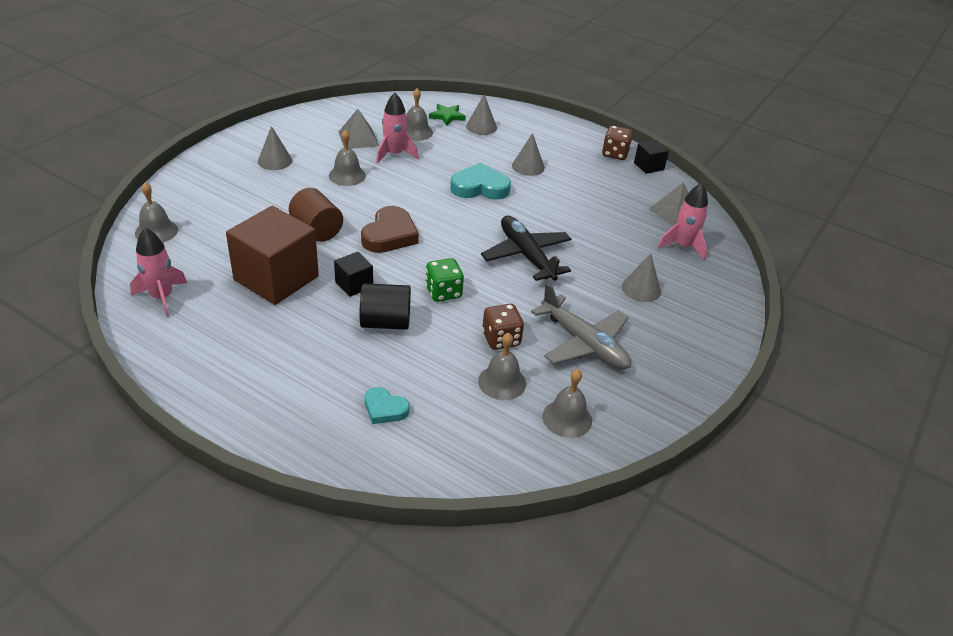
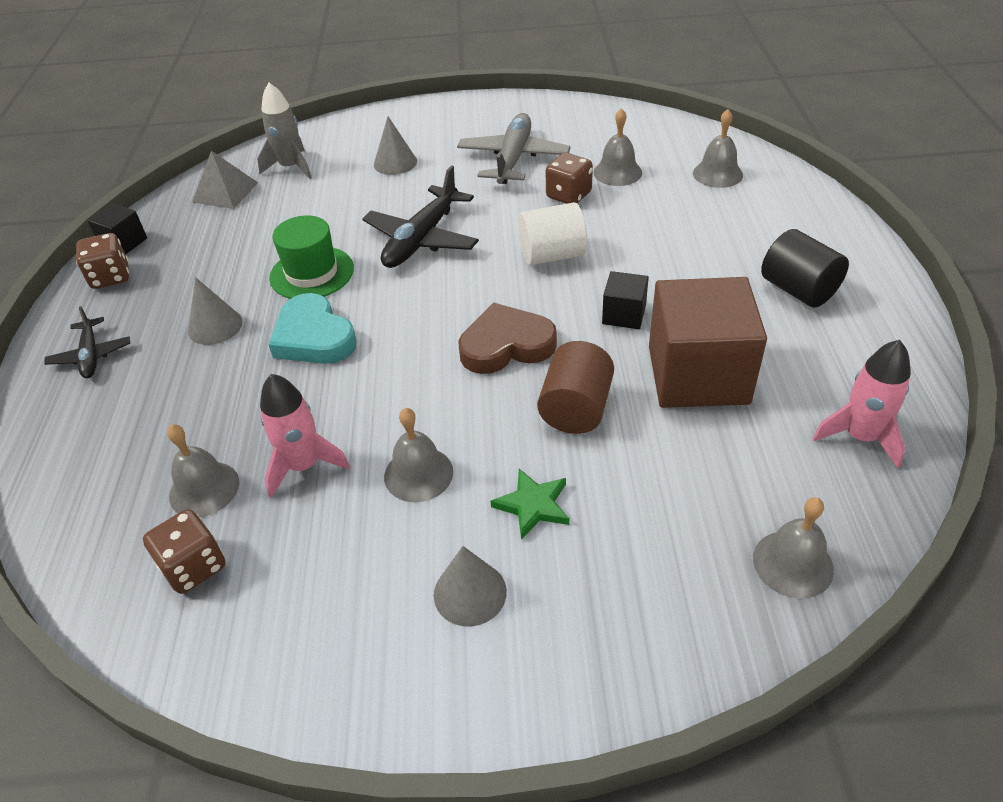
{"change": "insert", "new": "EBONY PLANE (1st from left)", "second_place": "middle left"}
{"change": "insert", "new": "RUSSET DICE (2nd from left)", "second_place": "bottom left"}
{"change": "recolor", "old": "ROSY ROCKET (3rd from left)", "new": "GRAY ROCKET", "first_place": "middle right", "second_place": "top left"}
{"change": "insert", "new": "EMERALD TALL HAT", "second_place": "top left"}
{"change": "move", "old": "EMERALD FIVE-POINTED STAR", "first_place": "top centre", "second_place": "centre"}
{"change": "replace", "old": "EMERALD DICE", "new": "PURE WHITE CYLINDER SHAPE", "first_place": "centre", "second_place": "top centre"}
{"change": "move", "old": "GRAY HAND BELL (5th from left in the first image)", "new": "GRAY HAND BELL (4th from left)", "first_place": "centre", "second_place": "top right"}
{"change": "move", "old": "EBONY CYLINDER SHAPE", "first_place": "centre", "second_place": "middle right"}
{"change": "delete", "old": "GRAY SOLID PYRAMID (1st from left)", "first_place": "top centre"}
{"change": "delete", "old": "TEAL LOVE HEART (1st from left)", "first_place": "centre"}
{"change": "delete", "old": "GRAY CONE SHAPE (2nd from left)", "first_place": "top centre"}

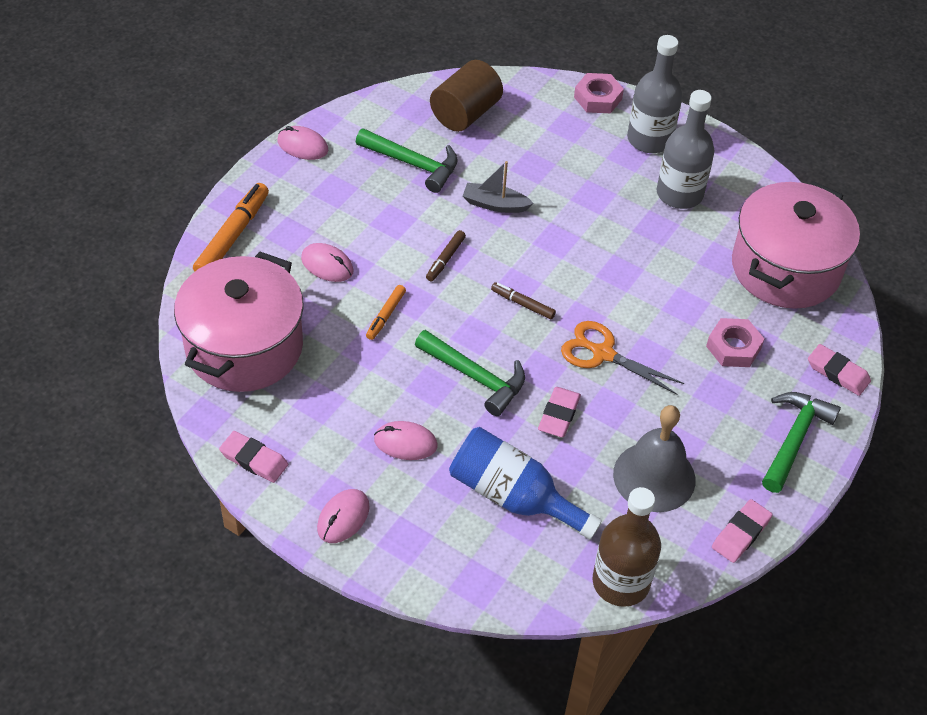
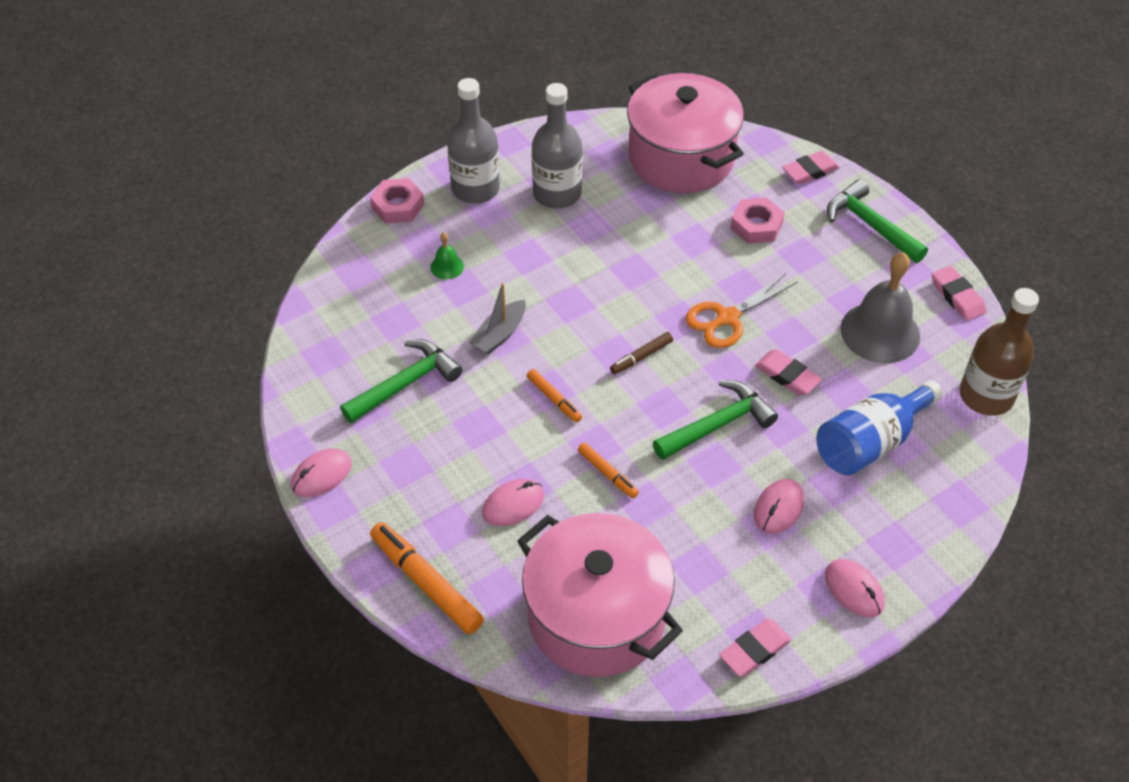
{"change": "insert", "new": "EMERALD HAND BELL", "second_place": "top centre"}
{"change": "recolor", "old": "RUSSET MARKER PEN (1st from left)", "new": "ORANGE-COLOURED MARKER PEN (2nd from left)", "first_place": "centre", "second_place": "centre"}
{"change": "delete", "old": "RUSSET CYLINDER SHAPE", "first_place": "top centre"}

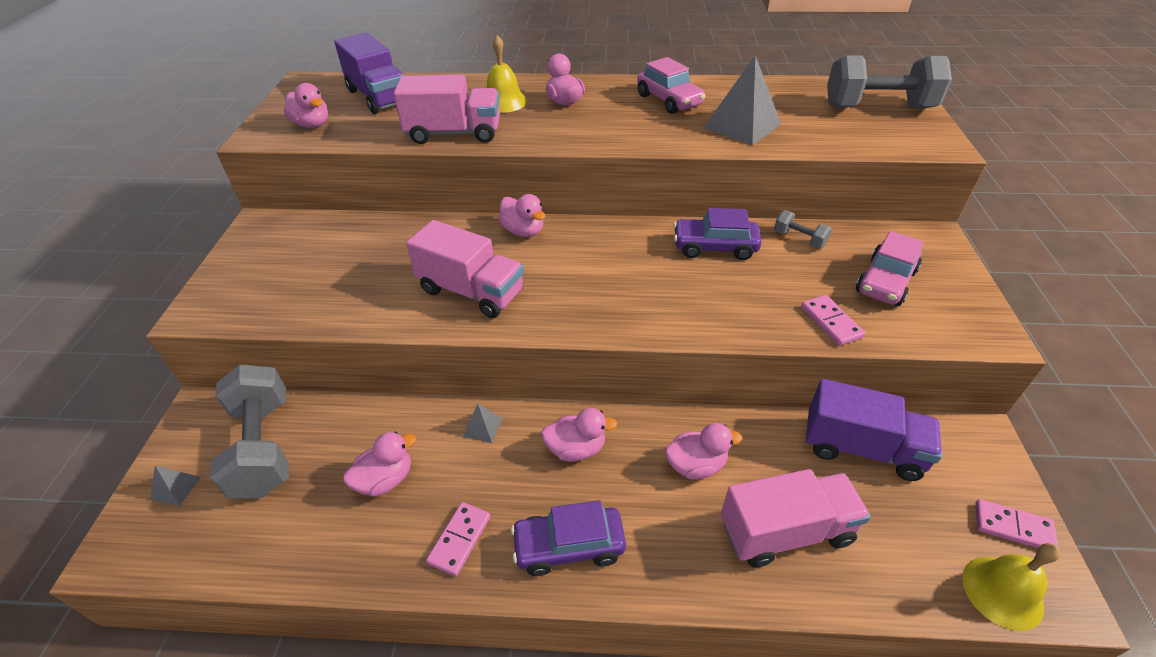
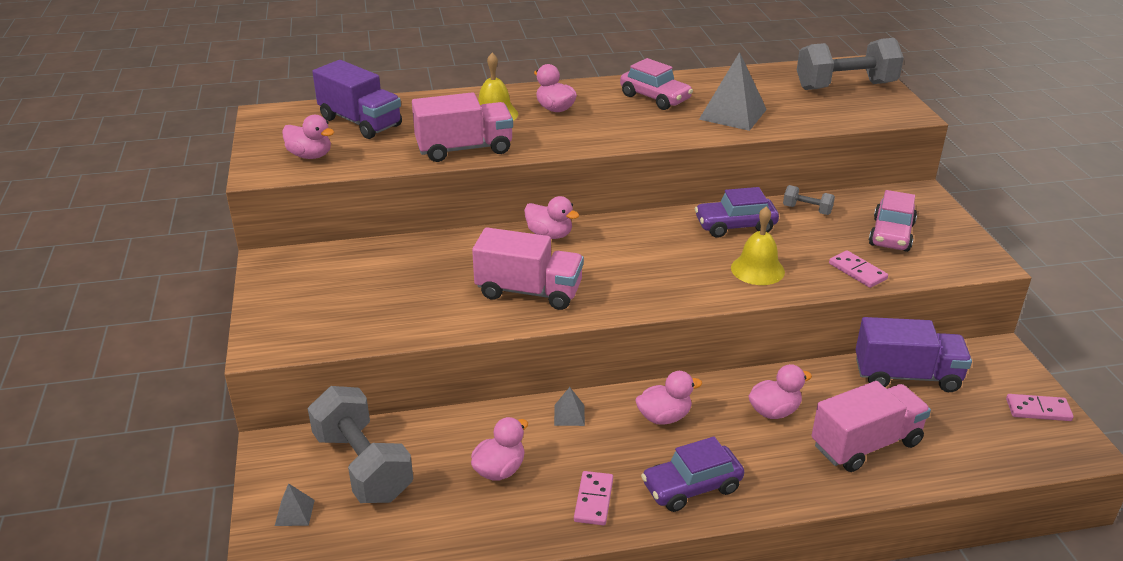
{"change": "move", "old": "BRIGHT YELLOW HAND BELL (2nd from left)", "first_place": "bottom right", "second_place": "middle right"}

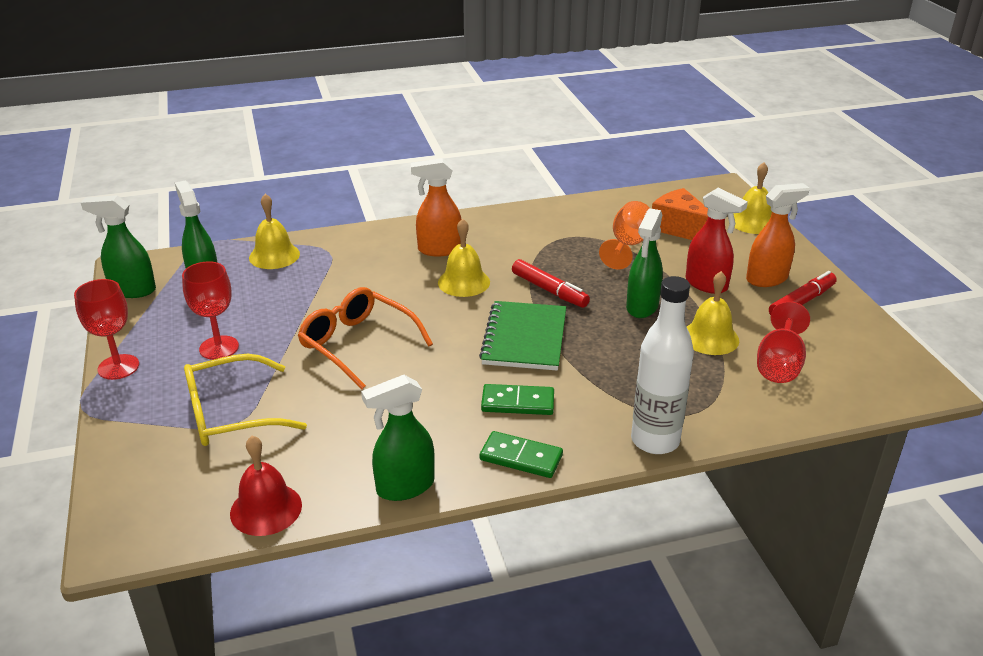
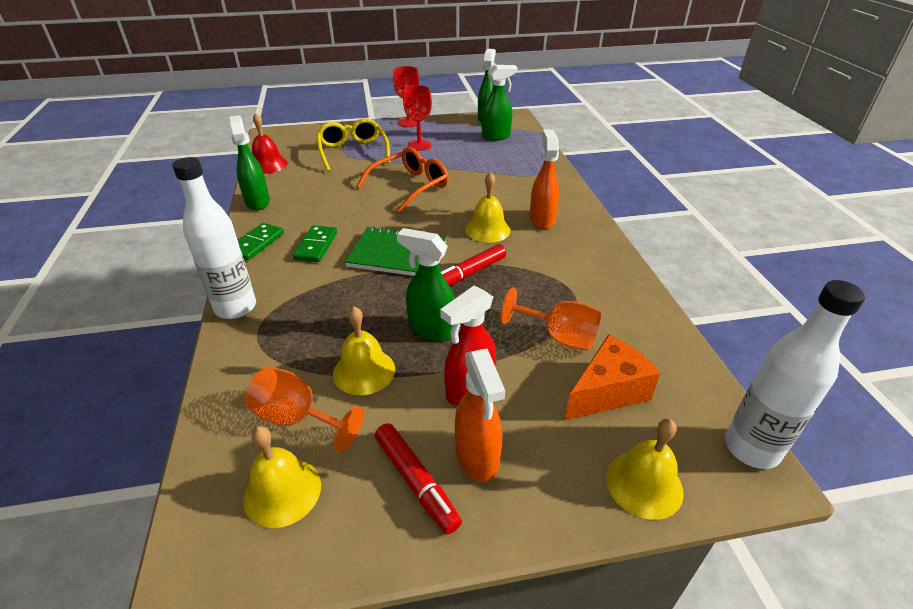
{"change": "move", "old": "BRIGHT YELLOW HAND BELL (1st from left)", "first_place": "middle left", "second_place": "bottom left"}
{"change": "recolor", "old": "CRIMSON GOBLET (3rd from left)", "new": "ORANGE-COLOURED GOBLET (1st from left)", "first_place": "middle right", "second_place": "bottom left"}
{"change": "insert", "new": "PURE WHITE BOTTLE (2nd from left)", "second_place": "middle right"}

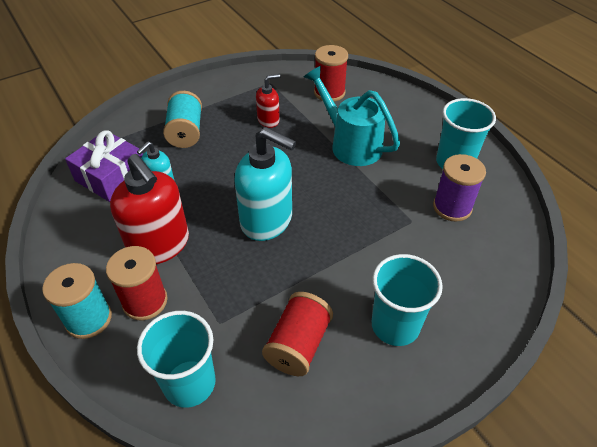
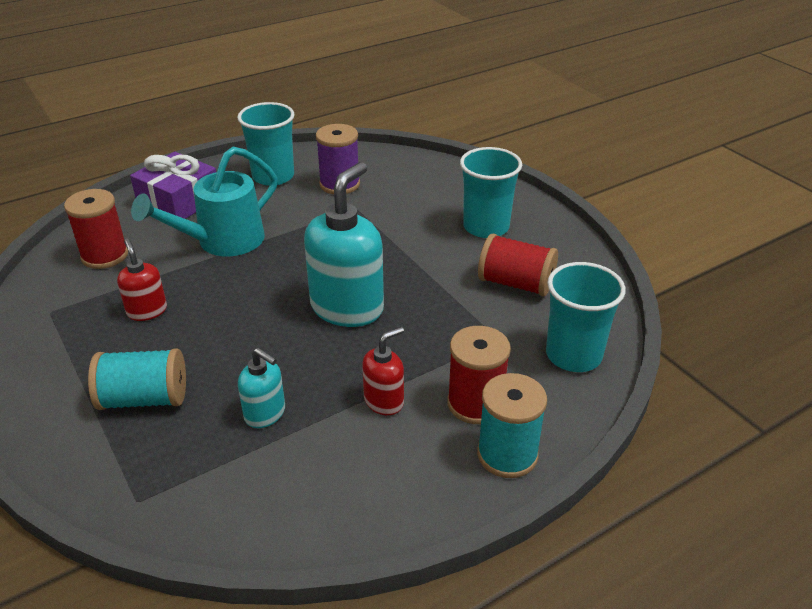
{"change": "move", "old": "ROYAL PURPLE GIFT", "first_place": "middle left", "second_place": "top left"}
{"change": "resize", "old": "CRIMSON SOAP DISPENSER (1st from left in the first image)", "first_place": "middle left", "second_place": "centre", "factor": 0.52}

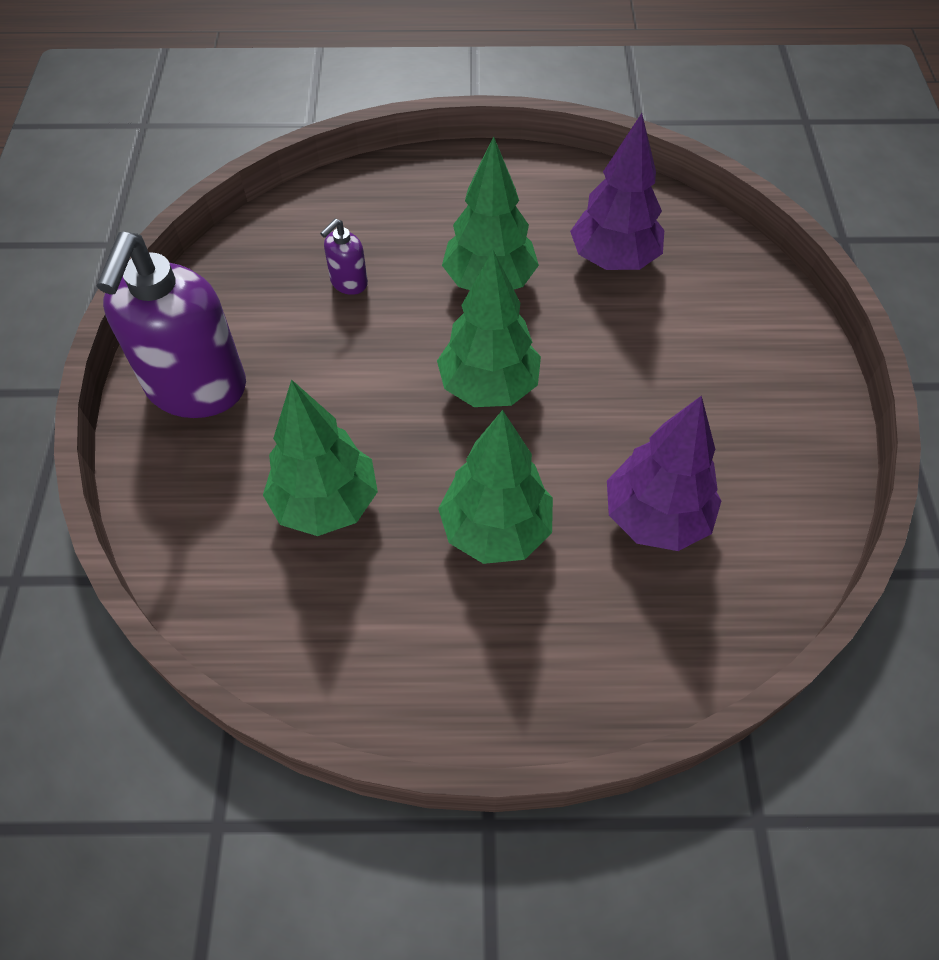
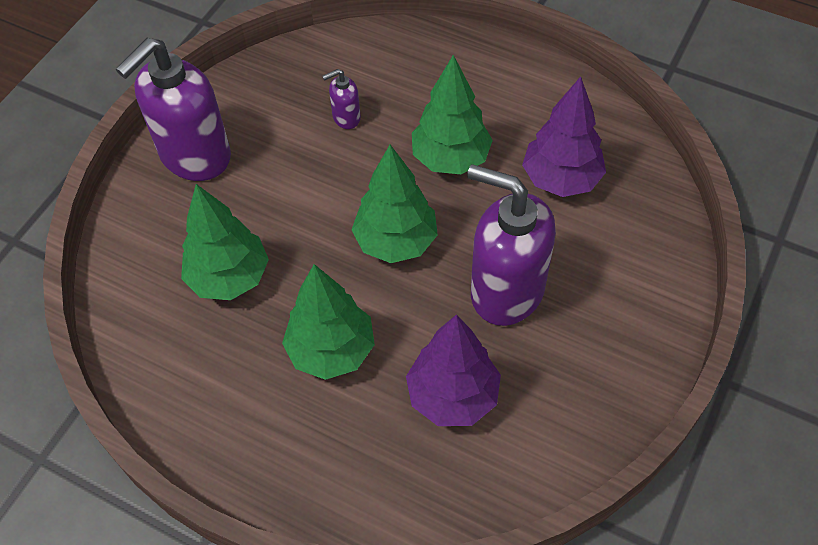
{"change": "insert", "new": "ROYAL PURPLE SOAP DISPENSER (3rd from left)", "second_place": "centre"}

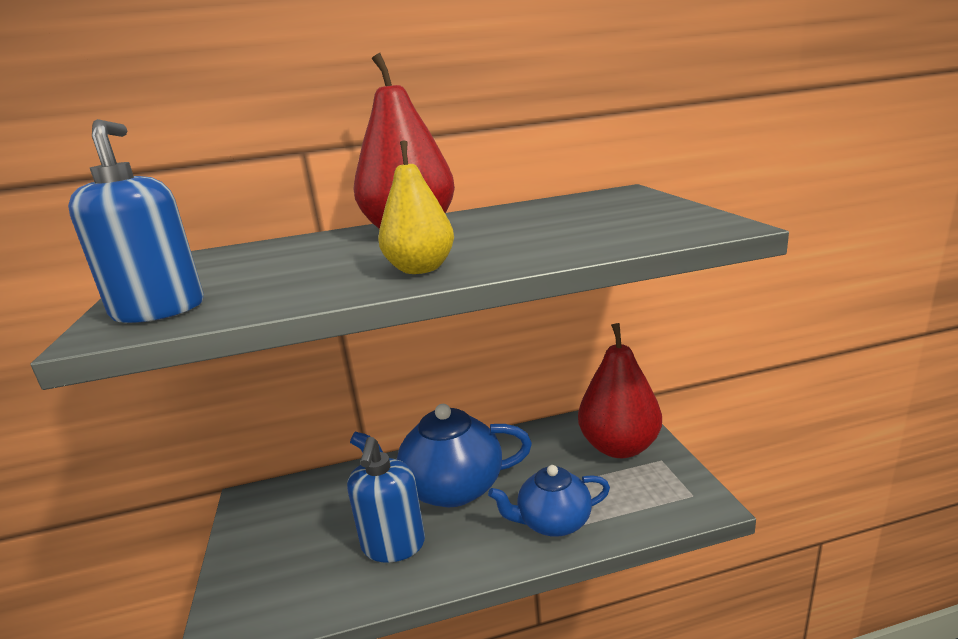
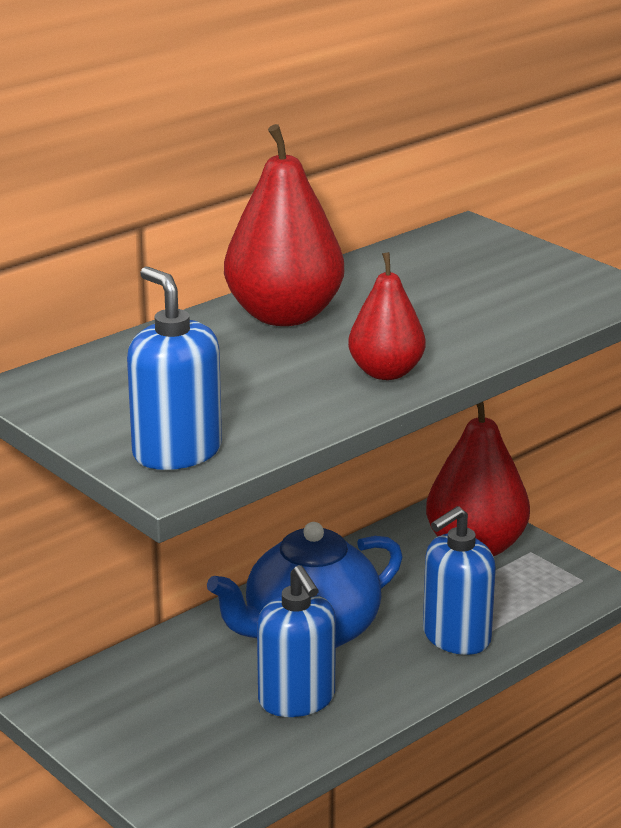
{"change": "recolor", "old": "BRIGHT YELLOW PEAR FRUIT", "new": "CRIMSON PEAR FRUIT (2nd from left)", "first_place": "top centre", "second_place": "centre"}
{"change": "replace", "old": "BLUE TEAPOT (2nd from left)", "new": "BLUE SOAP DISPENSER (3rd from left)", "first_place": "bottom centre", "second_place": "bottom right"}

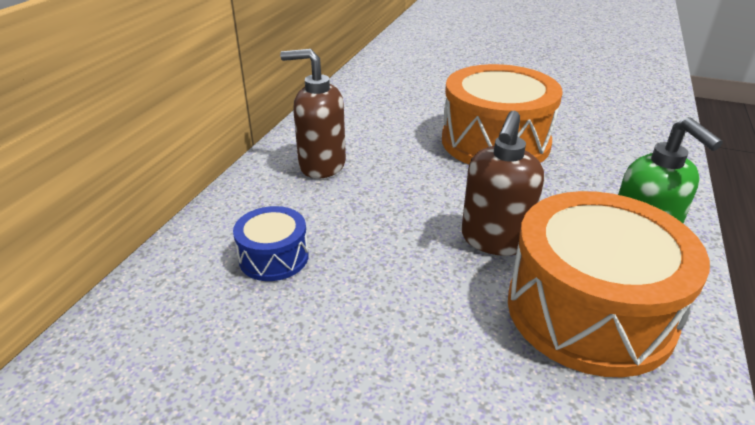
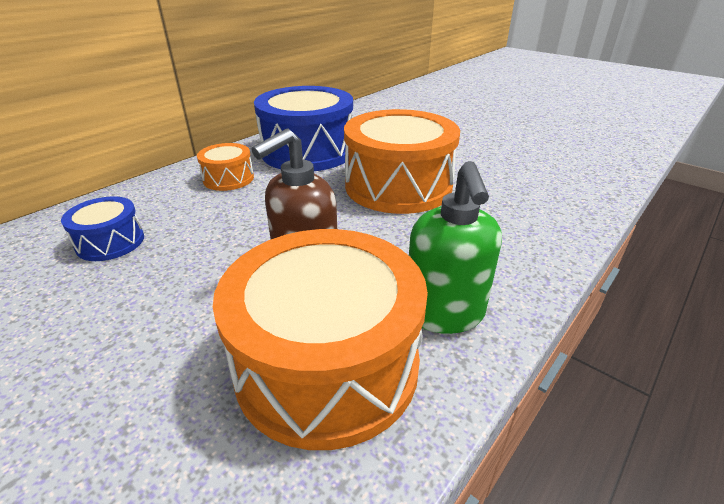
{"change": "replace", "old": "RUSSET SOAP DISPENSER (1st from left)", "new": "ORANGE-COLOURED SNARE DRUM (1st from left)", "first_place": "top centre", "second_place": "top left"}
{"change": "insert", "new": "BLUE SNARE DRUM (2nd from left)", "second_place": "top centre"}

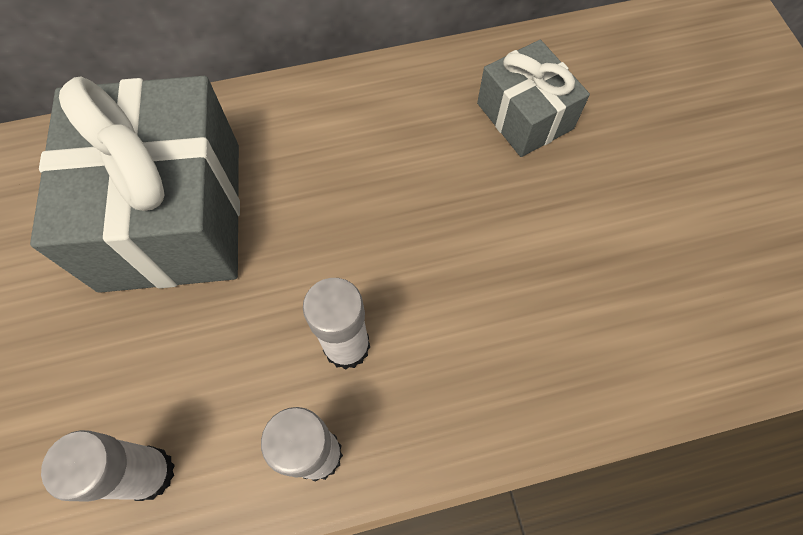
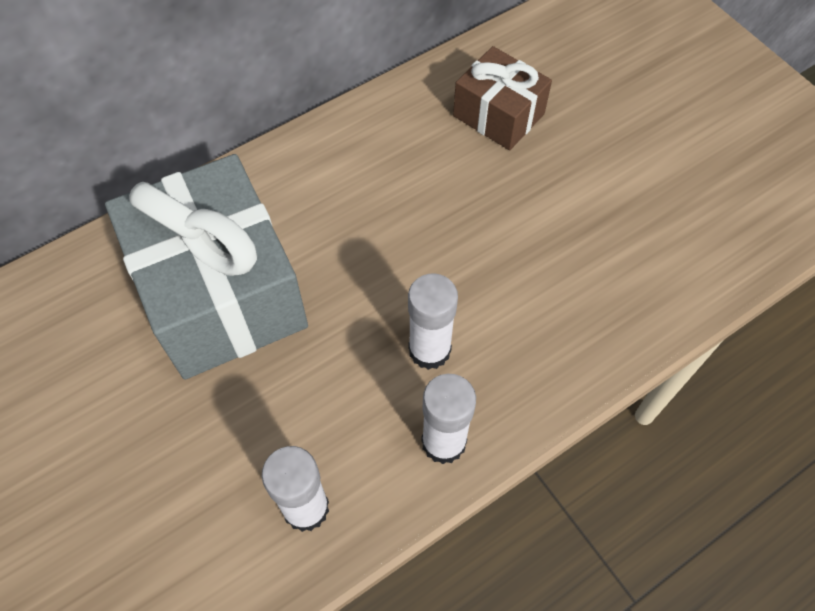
{"change": "recolor", "old": "GRAY GIFT (2nd from left)", "new": "RUSSET GIFT", "first_place": "top centre", "second_place": "top centre"}

